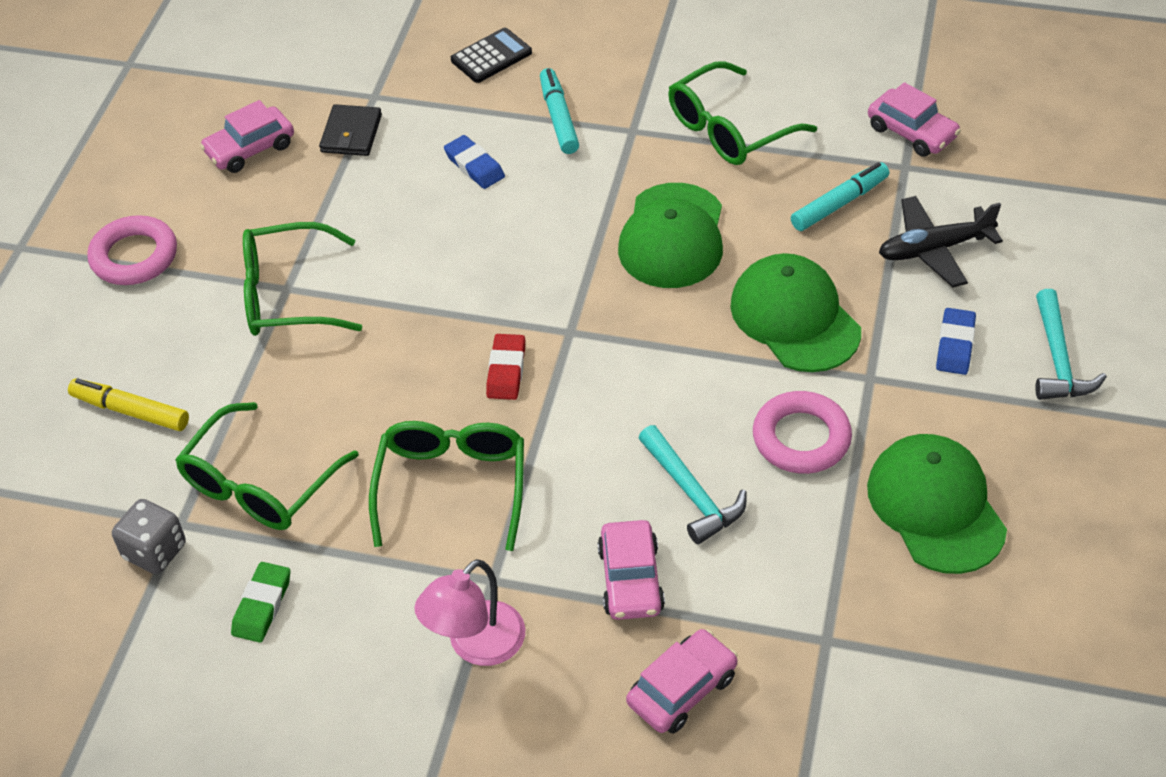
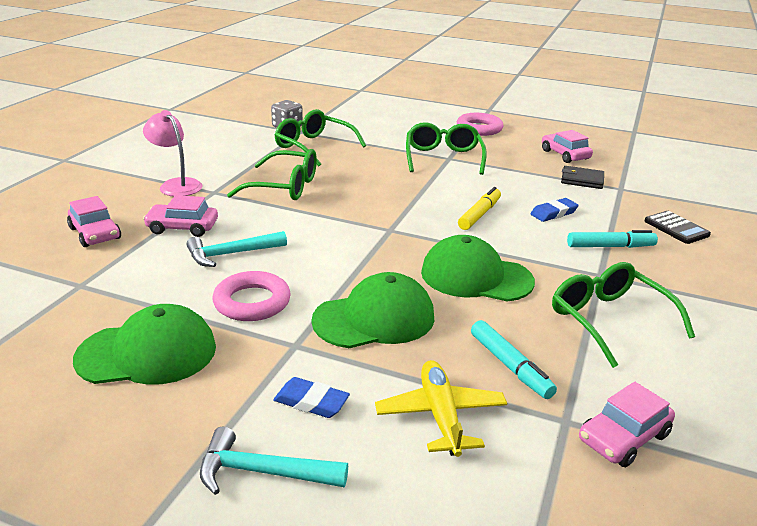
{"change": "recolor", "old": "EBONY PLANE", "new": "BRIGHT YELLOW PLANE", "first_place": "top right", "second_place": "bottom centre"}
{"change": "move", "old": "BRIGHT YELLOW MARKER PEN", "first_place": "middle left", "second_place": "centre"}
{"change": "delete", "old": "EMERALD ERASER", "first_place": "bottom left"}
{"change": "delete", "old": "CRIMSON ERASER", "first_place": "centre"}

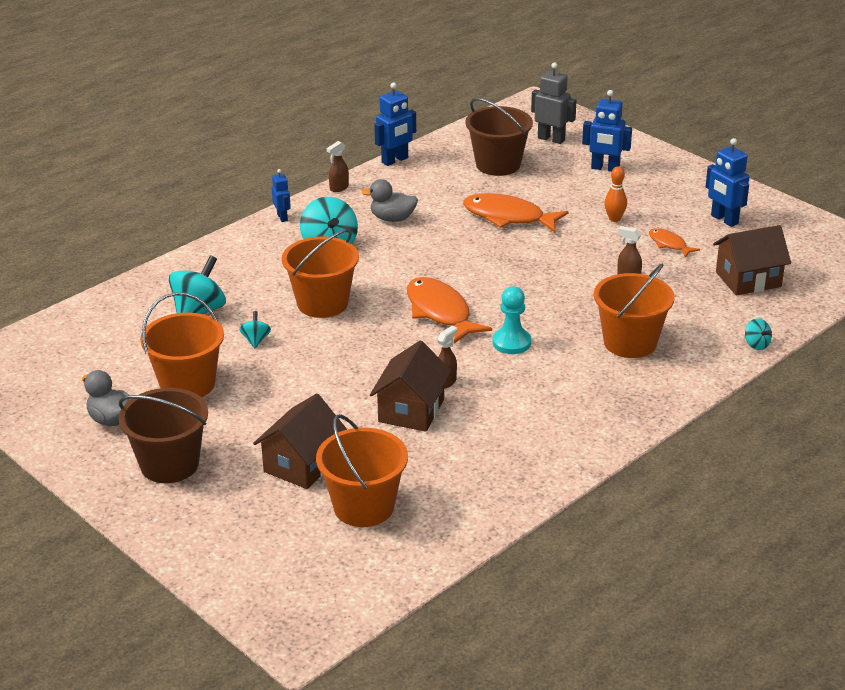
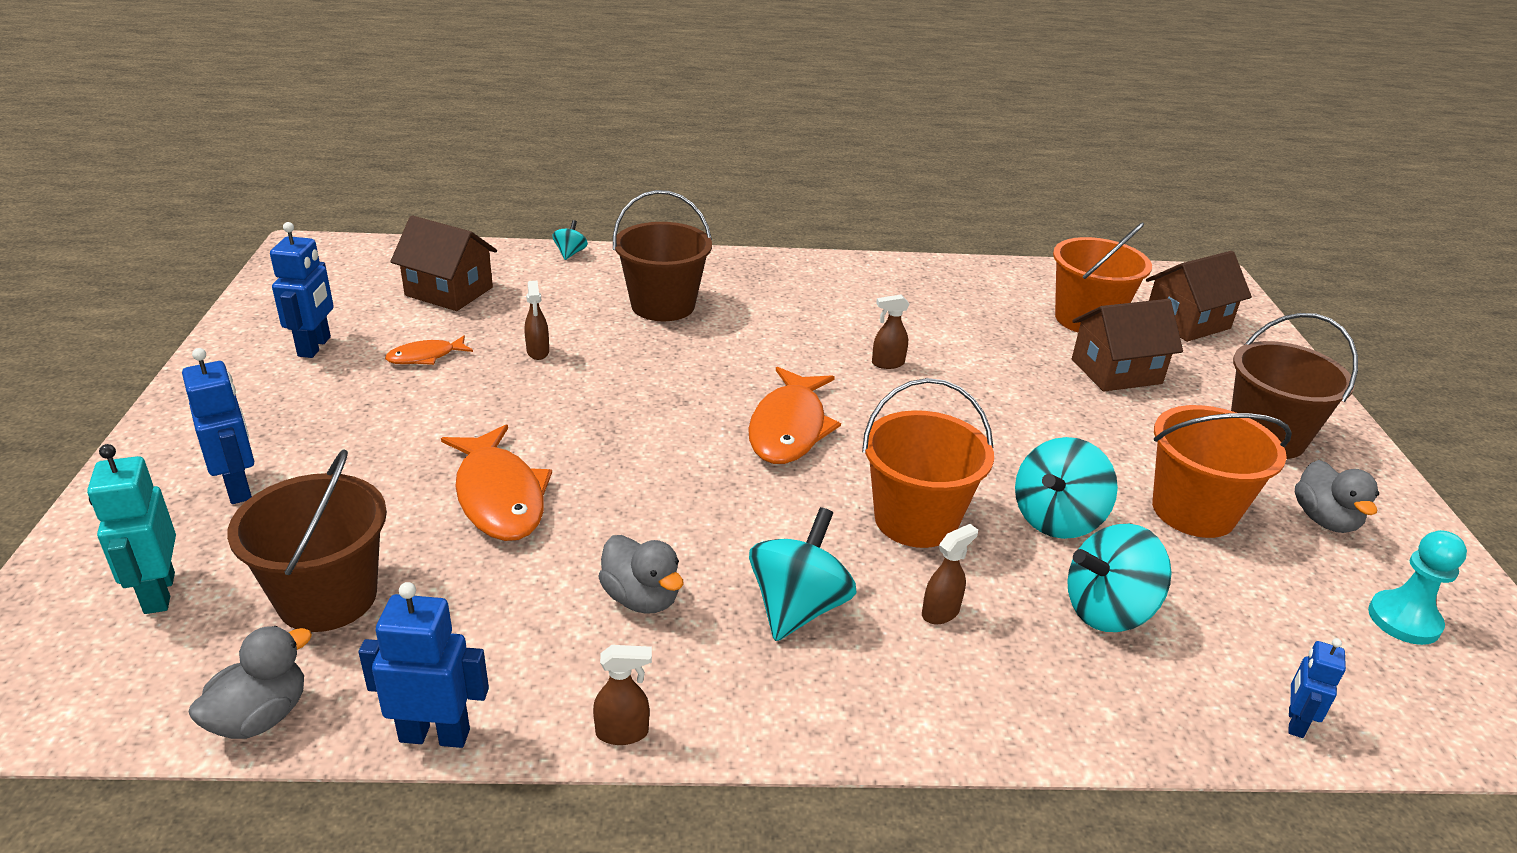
{"change": "recolor", "old": "GRAY ROBOT FIGURE", "new": "TEAL ROBOT FIGURE", "first_place": "top centre", "second_place": "middle left"}
{"change": "insert", "new": "GRAY DUCK (1st from left)", "second_place": "bottom left"}
{"change": "rotate", "old": "ORANGE-COLOURED TOY FISH (3rd from left in the first image)", "first_place": "middle right", "second_place": "middle left", "degrees": 60}
{"change": "recolor", "old": "ORANGE-COLOURED SAND BUCKET (4th from left)", "new": "RUSSET SAND BUCKET (2nd from left)", "first_place": "middle right", "second_place": "top centre"}
{"change": "insert", "new": "RUSSET SPRAY CLEANER (4th from left)", "second_place": "bottom centre"}
{"change": "resize", "old": "TEAL SPINNING TOP (2nd from left in the first image)", "first_place": "middle left", "second_place": "middle right", "factor": 2.02}
{"change": "move", "old": "RUSSET COTTAGE (2nd from left in the first image)", "new": "RUSSET COTTAGE (3rd from left)", "first_place": "centre", "second_place": "middle right"}
{"change": "move", "old": "BLUE ROBOT FIGURE (1st from left in the first image)", "new": "BLUE ROBOT FIGURE (4th from left)", "first_place": "top left", "second_place": "bottom right"}
{"change": "move", "old": "TEAL PAWN", "first_place": "centre", "second_place": "bottom right"}
{"change": "delete", "old": "ORANGE-COLOURED SKITTLE", "first_place": "top right"}

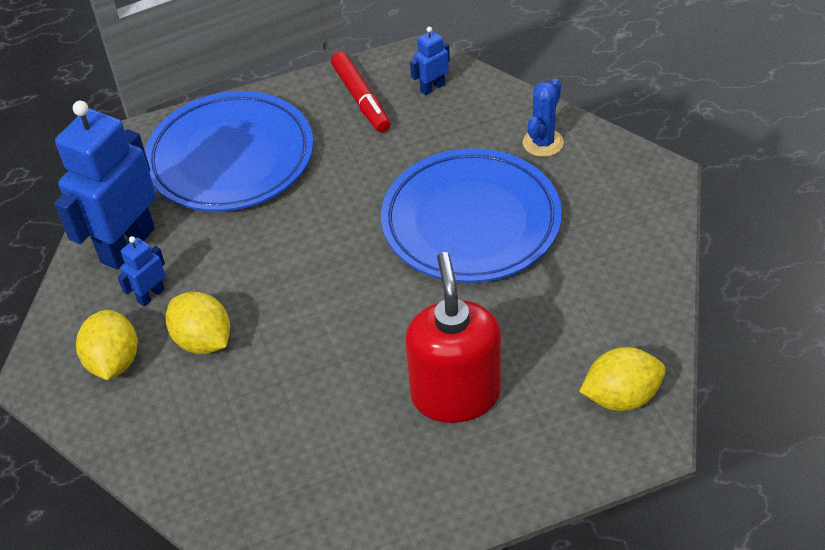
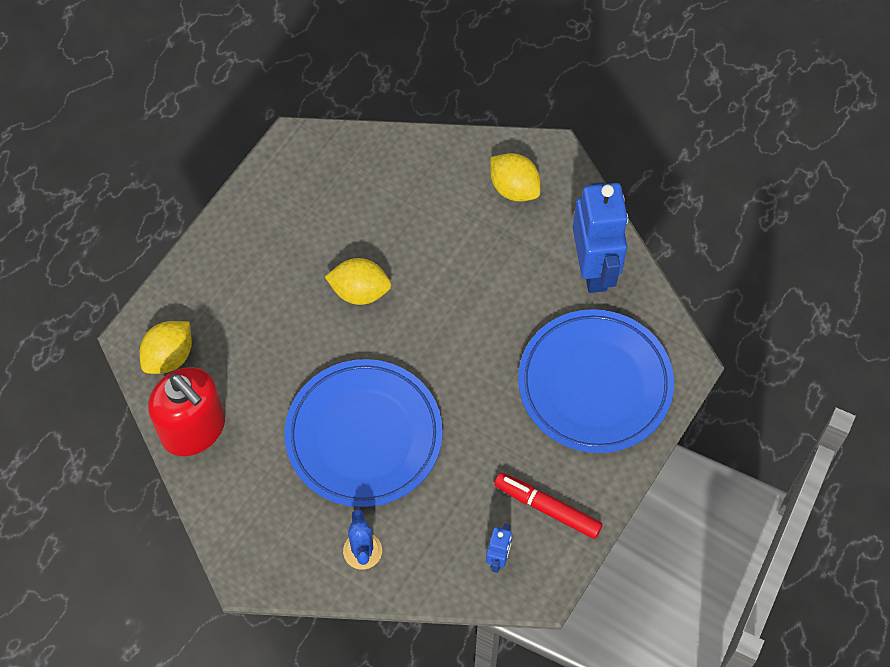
{"change": "move", "old": "CRIMSON SOAP DISPENSER", "first_place": "centre", "second_place": "middle left"}
{"change": "move", "old": "BRIGHT YELLOW TOY LEMON (2nd from left)", "first_place": "middle left", "second_place": "centre"}
{"change": "delete", "old": "BLUE ROBOT FIGURE (2nd from left)", "first_place": "middle left"}

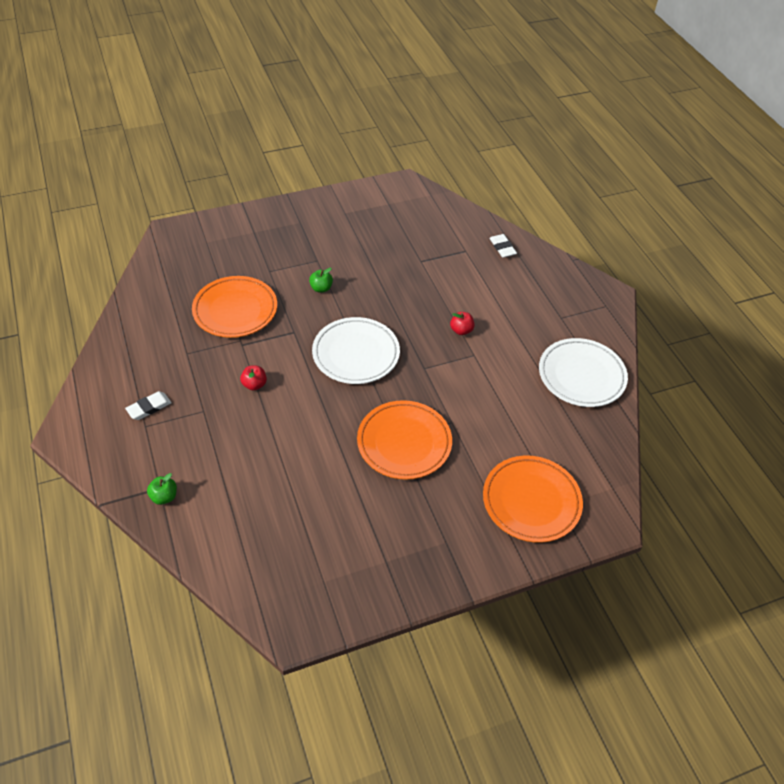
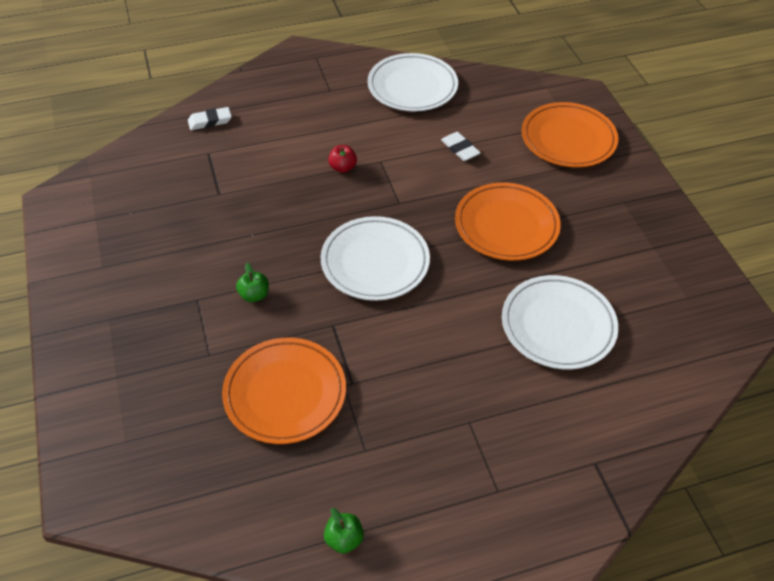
{"change": "move", "old": "EMERALD APPLE (1st from left in the first image)", "new": "EMERALD APPLE (2nd from left)", "first_place": "middle left", "second_place": "bottom centre"}
{"change": "move", "old": "PURE WHITE ERASER (1st from left in the first image)", "new": "PURE WHITE ERASER (2nd from left)", "first_place": "middle left", "second_place": "top centre"}
{"change": "insert", "new": "PURE WHITE PLATE (3rd from left)", "second_place": "middle right"}
{"change": "delete", "old": "CRIMSON APPLE (1st from left)", "first_place": "middle left"}

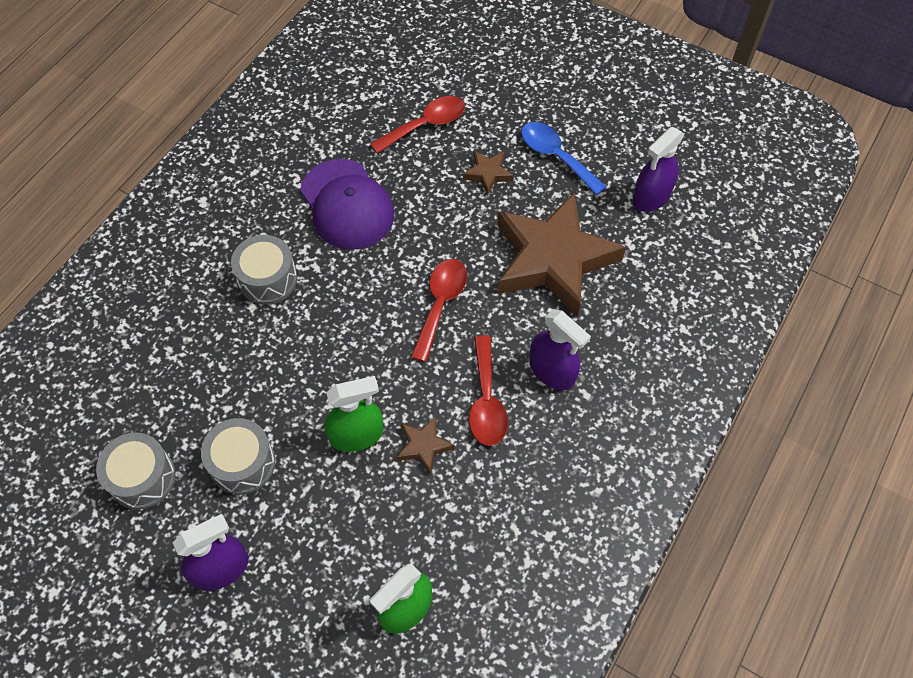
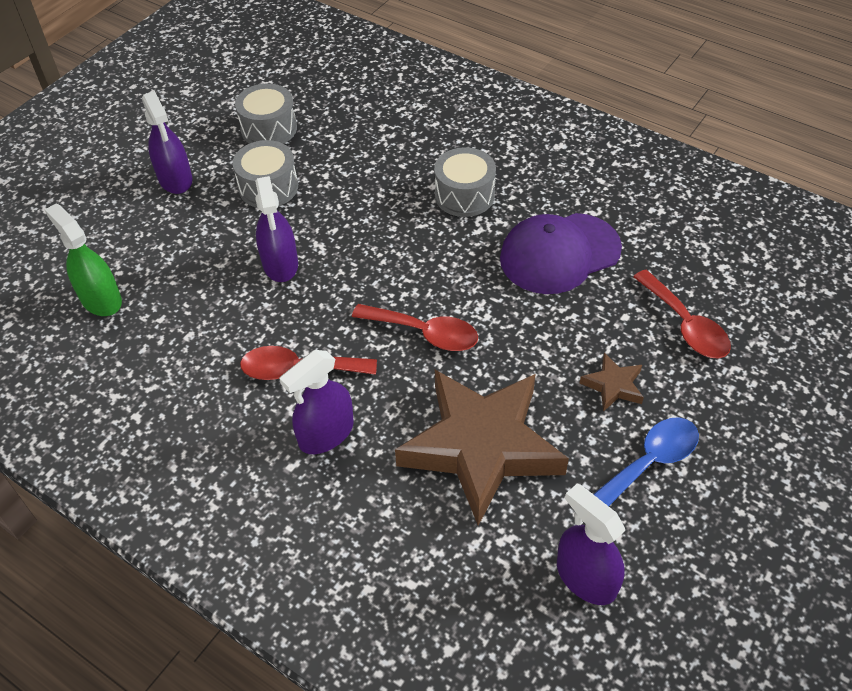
{"change": "recolor", "old": "EMERALD SPRAY CLEANER (1st from left)", "new": "ROYAL PURPLE SPRAY CLEANER (2nd from left)", "first_place": "centre", "second_place": "top left"}
{"change": "delete", "old": "RUSSET FIVE-POINTED STAR (1st from left)", "first_place": "centre"}

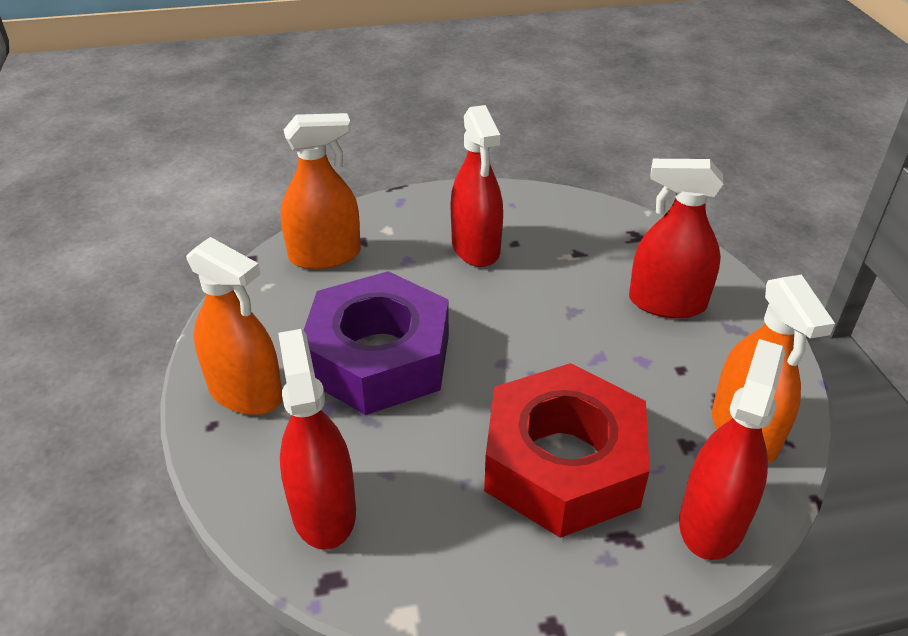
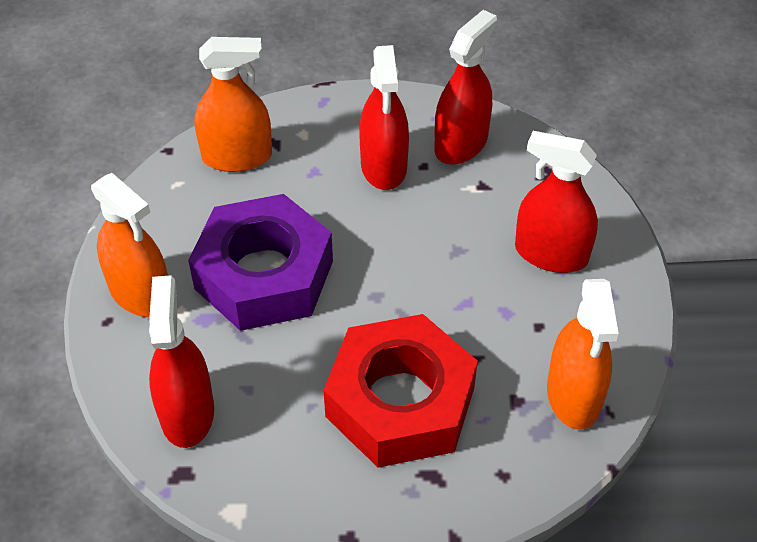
{"change": "move", "old": "CRIMSON SPRAY CLEANER (4th from left in the first image)", "new": "CRIMSON SPRAY CLEANER (3rd from left)", "first_place": "bottom right", "second_place": "top centre"}

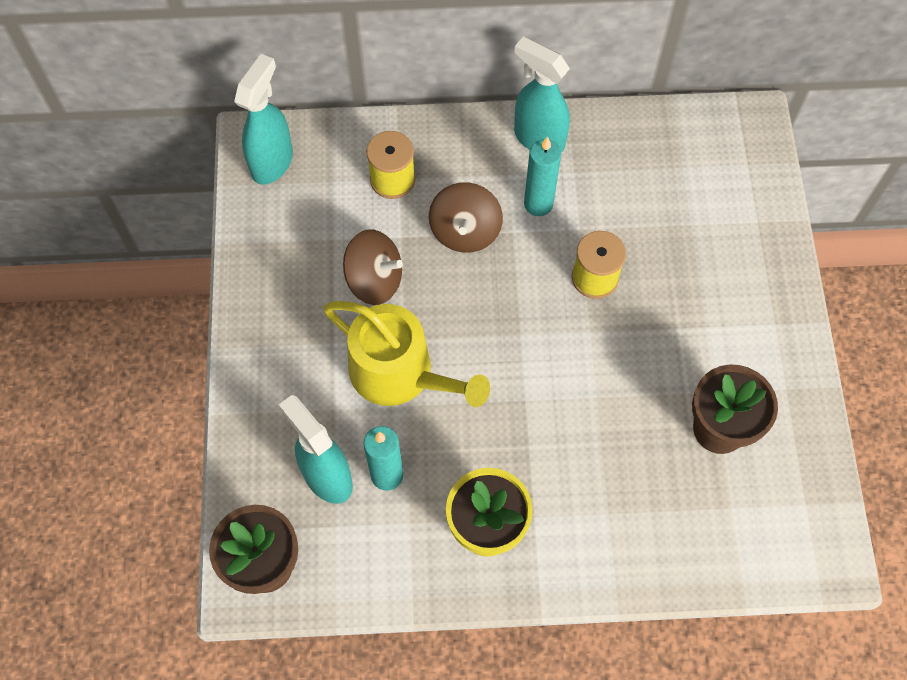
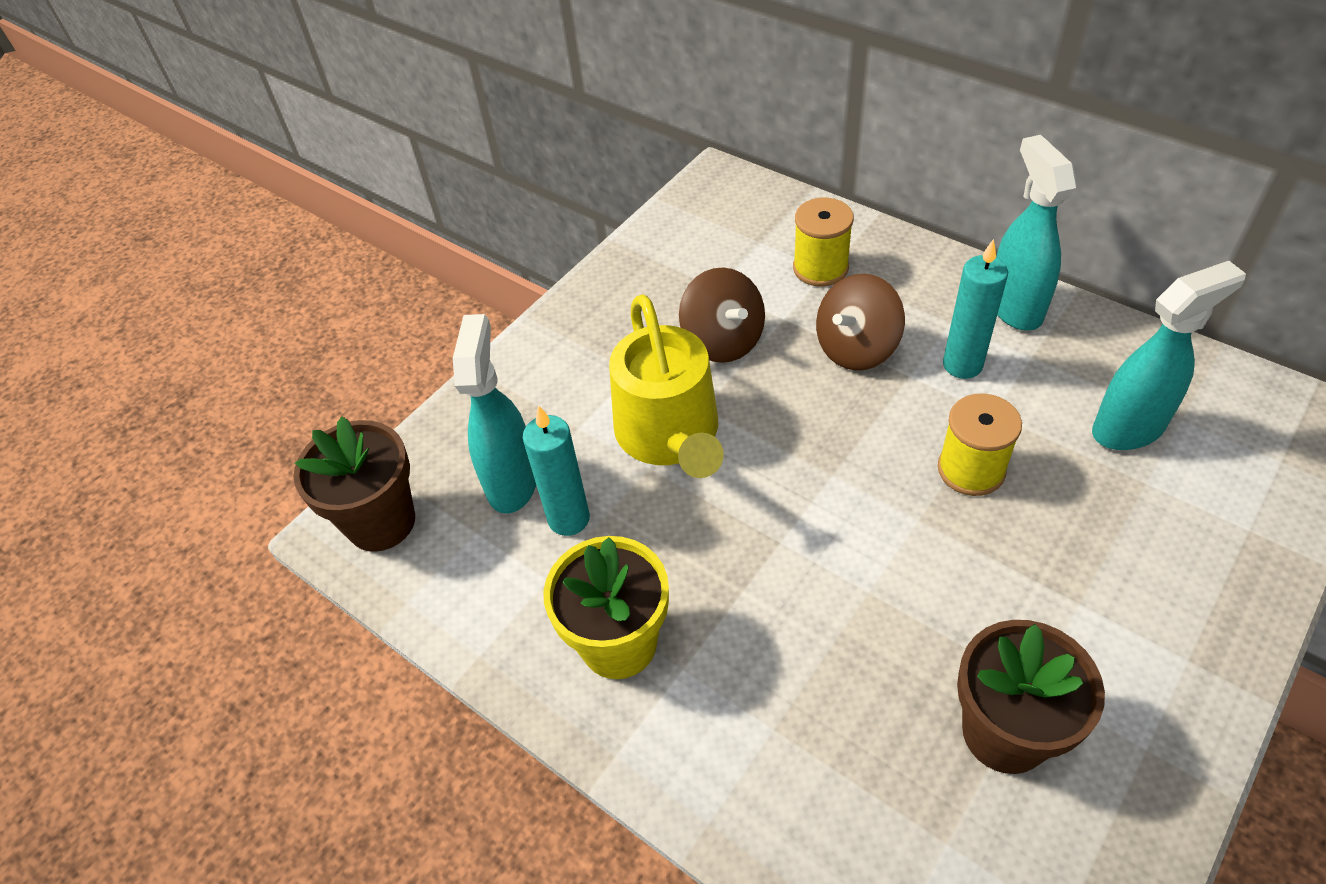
{"change": "move", "old": "TEAL SPRAY CLEANER (1st from left in the first image)", "new": "TEAL SPRAY CLEANER (3rd from left)", "first_place": "top left", "second_place": "middle right"}

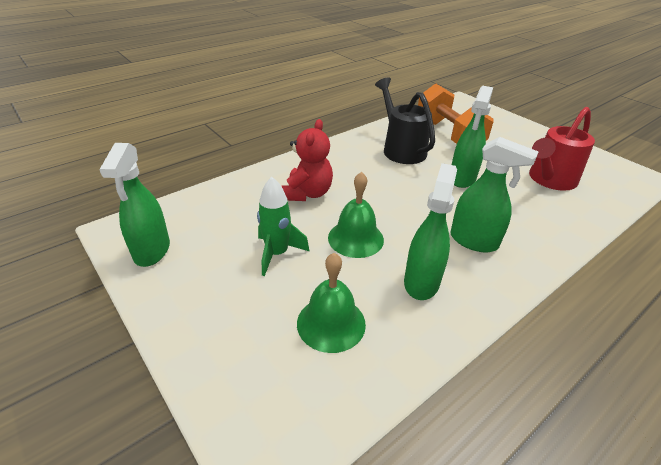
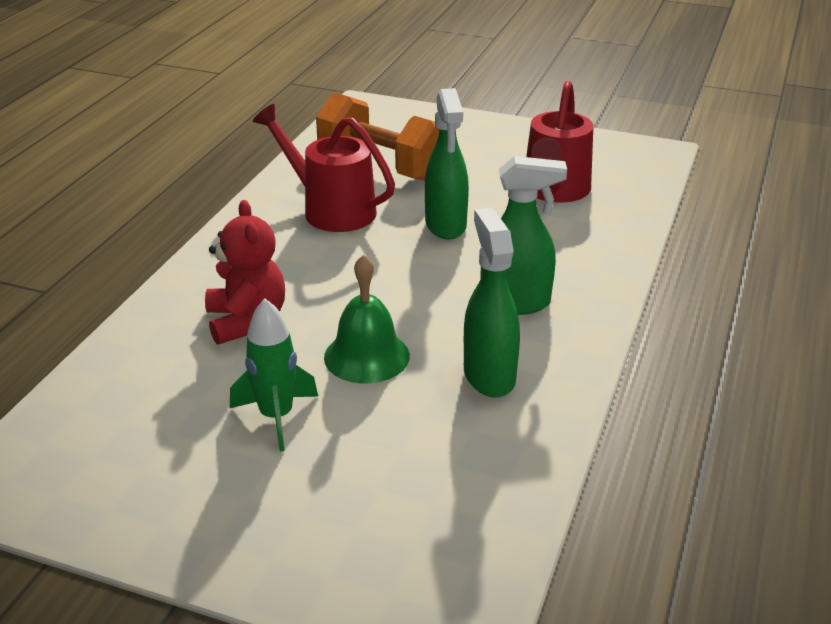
{"change": "recolor", "old": "EBONY WATERING POT", "new": "CRIMSON WATERING POT (1st from left)", "first_place": "top centre", "second_place": "top centre"}
{"change": "delete", "old": "EMERALD SPRAY CLEANER (1st from left)", "first_place": "middle left"}
{"change": "delete", "old": "EMERALD HAND BELL (1st from left)", "first_place": "centre"}

